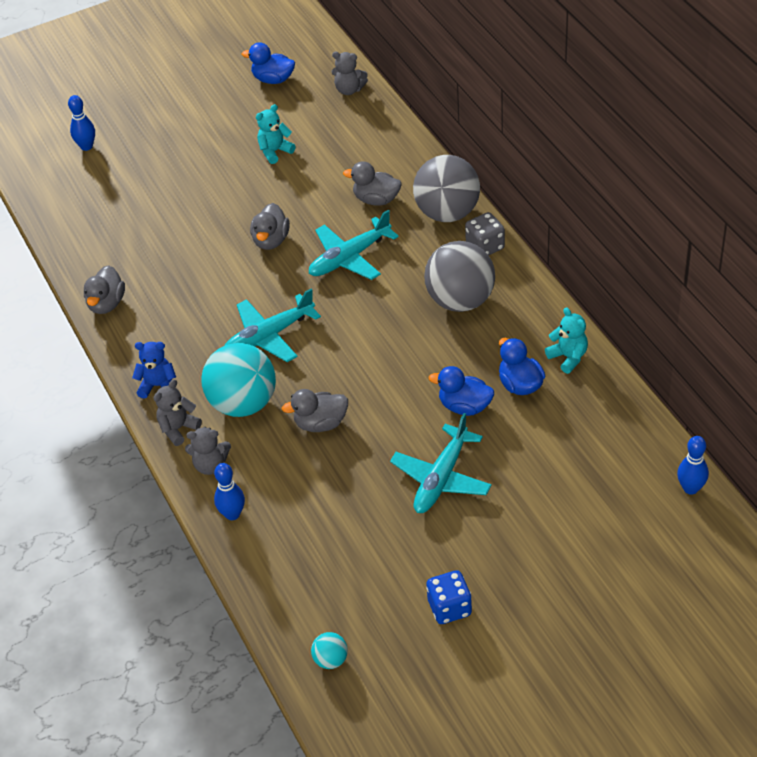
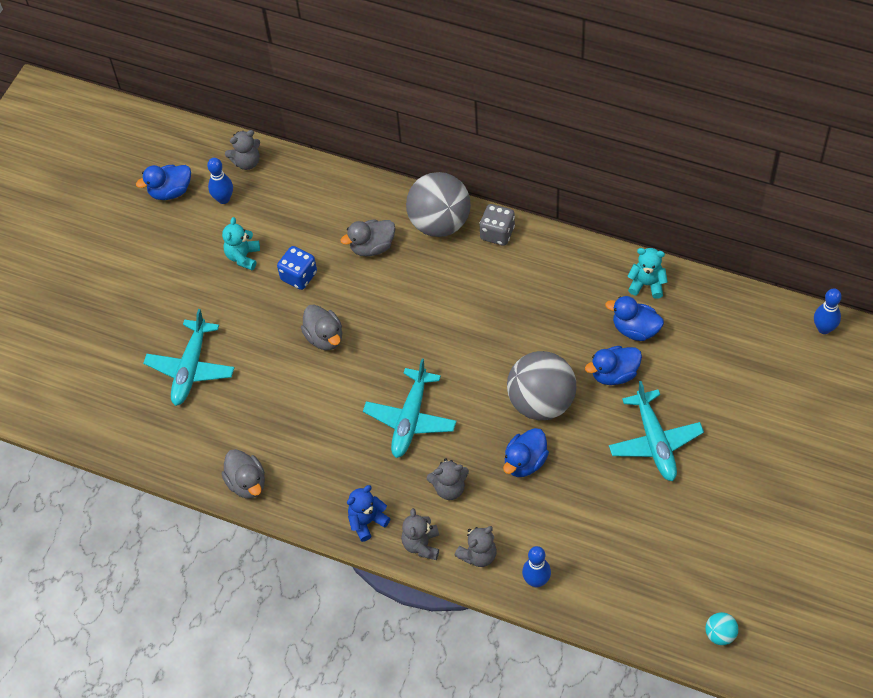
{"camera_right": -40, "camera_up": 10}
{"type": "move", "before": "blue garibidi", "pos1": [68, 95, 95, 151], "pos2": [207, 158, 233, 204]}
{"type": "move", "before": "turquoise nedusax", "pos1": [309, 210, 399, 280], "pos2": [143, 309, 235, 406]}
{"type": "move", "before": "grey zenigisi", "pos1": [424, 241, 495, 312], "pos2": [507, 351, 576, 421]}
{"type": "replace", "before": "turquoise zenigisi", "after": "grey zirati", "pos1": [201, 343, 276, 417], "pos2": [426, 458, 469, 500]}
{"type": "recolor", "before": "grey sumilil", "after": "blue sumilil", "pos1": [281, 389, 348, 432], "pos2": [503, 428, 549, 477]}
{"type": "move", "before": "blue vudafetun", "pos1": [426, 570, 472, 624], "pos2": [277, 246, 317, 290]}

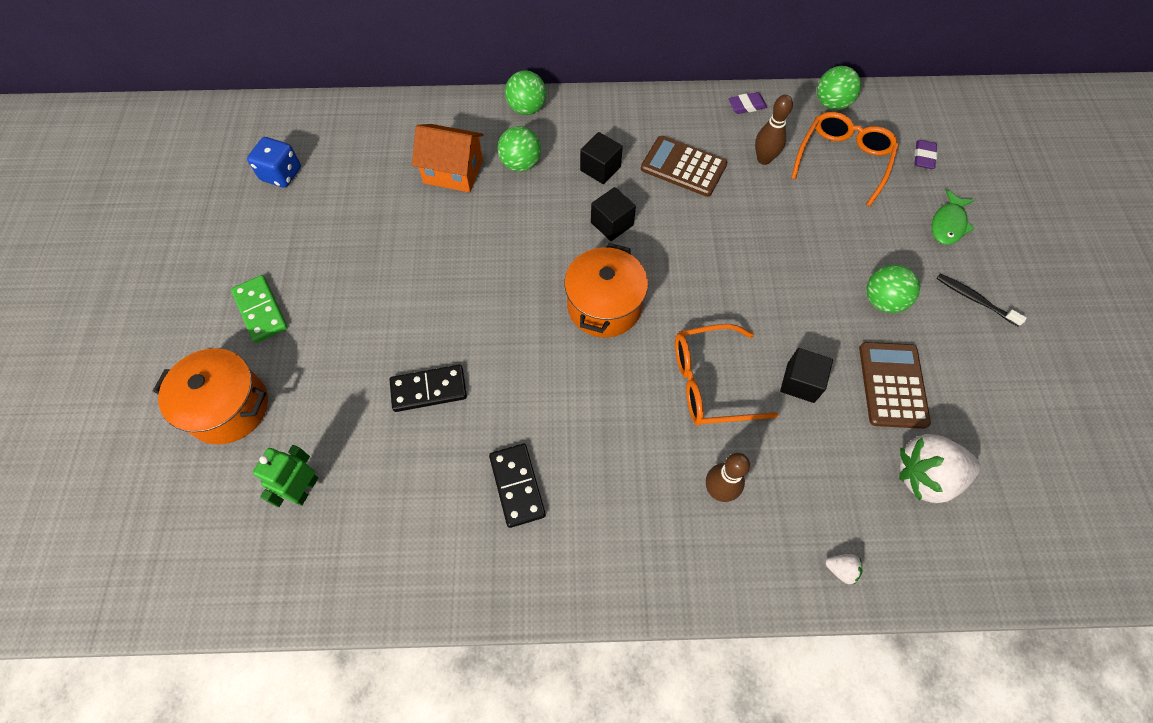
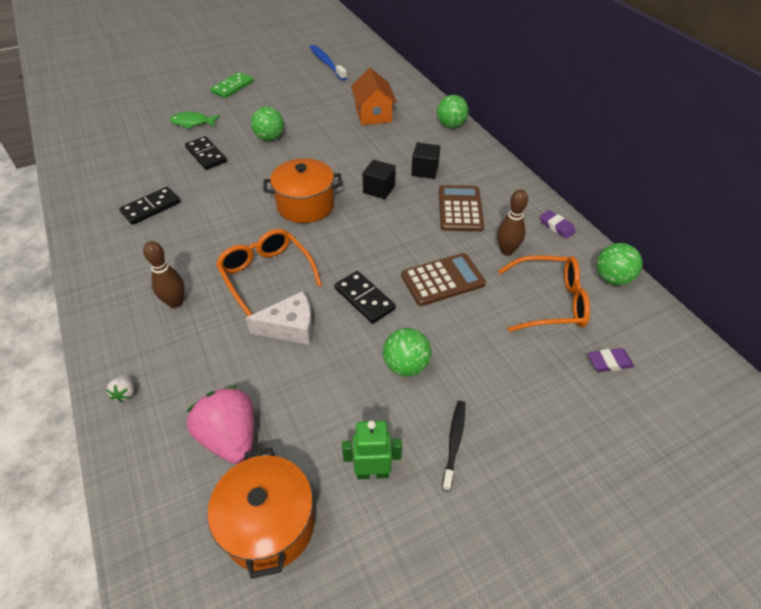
{"camera_right": 65, "camera_up": -15}
{"type": "move", "before": "green zenigisi", "pos1": [498, 126, 541, 172], "pos2": [251, 107, 284, 141]}
{"type": "replace", "before": "blue vudafetun", "after": "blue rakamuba", "pos1": [247, 137, 301, 187], "pos2": [310, 45, 347, 81]}
{"type": "move", "before": "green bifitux", "pos1": [932, 189, 975, 245], "pos2": [170, 112, 220, 129]}
{"type": "move", "before": "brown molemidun", "pos1": [859, 342, 931, 429], "pos2": [401, 253, 486, 306]}
{"type": "move", "before": "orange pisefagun", "pos1": [153, 348, 268, 444], "pos2": [208, 447, 315, 579]}
{"type": "replace", "before": "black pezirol", "after": "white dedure", "pos1": [780, 348, 833, 403], "pos2": [246, 291, 313, 345]}
{"type": "recolor", "before": "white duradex", "after": "pink duradex", "pos1": [899, 434, 980, 503], "pos2": [187, 386, 254, 464]}
{"type": "move", "before": "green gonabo", "pos1": [253, 445, 318, 507], "pos2": [342, 420, 402, 479]}
{"type": "insert", "after": "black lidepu", "pos2": [335, 271, 396, 324]}

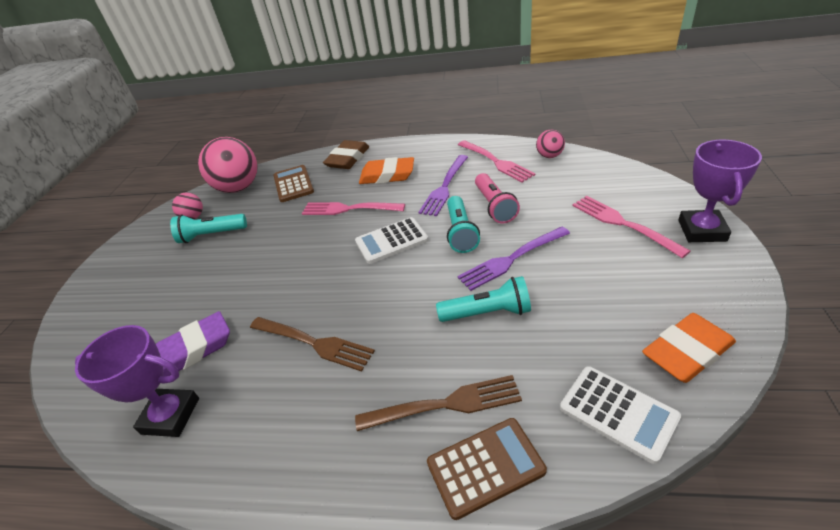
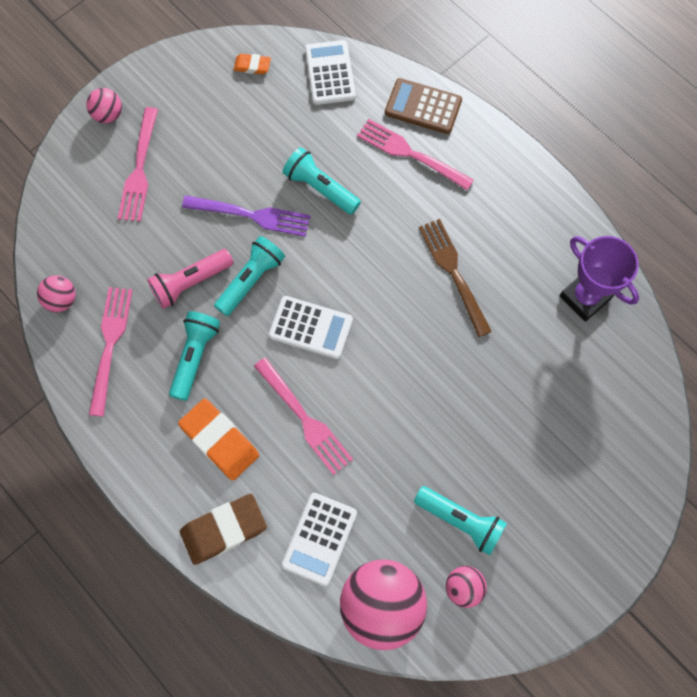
{"camera_right": -145, "camera_up": 30}
{"type": "replace", "before": "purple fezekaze", "after": "pink zenigisi", "pos1": [678, 140, 762, 242], "pos2": [86, 88, 122, 123]}
{"type": "replace", "before": "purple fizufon", "after": "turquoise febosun", "pos1": [418, 155, 468, 216], "pos2": [169, 311, 220, 401]}
{"type": "recolor", "before": "brown molemidun", "after": "white molemidun", "pos1": [273, 165, 314, 202], "pos2": [282, 493, 357, 586]}
{"type": "rotate", "before": "pink febosun", "pos1": [475, 173, 520, 224], "pos2": [147, 249, 233, 309], "turn": -150}
{"type": "delete", "before": "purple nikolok", "pos1": [156, 311, 230, 376]}
{"type": "resize", "before": "orange nikolok", "pos1": [642, 313, 736, 383], "pos2": [234, 54, 271, 74], "scale": 0.52}
{"type": "recolor", "before": "brown fizufon", "after": "pink fizufon", "pos1": [355, 375, 522, 431], "pos2": [357, 119, 474, 190]}

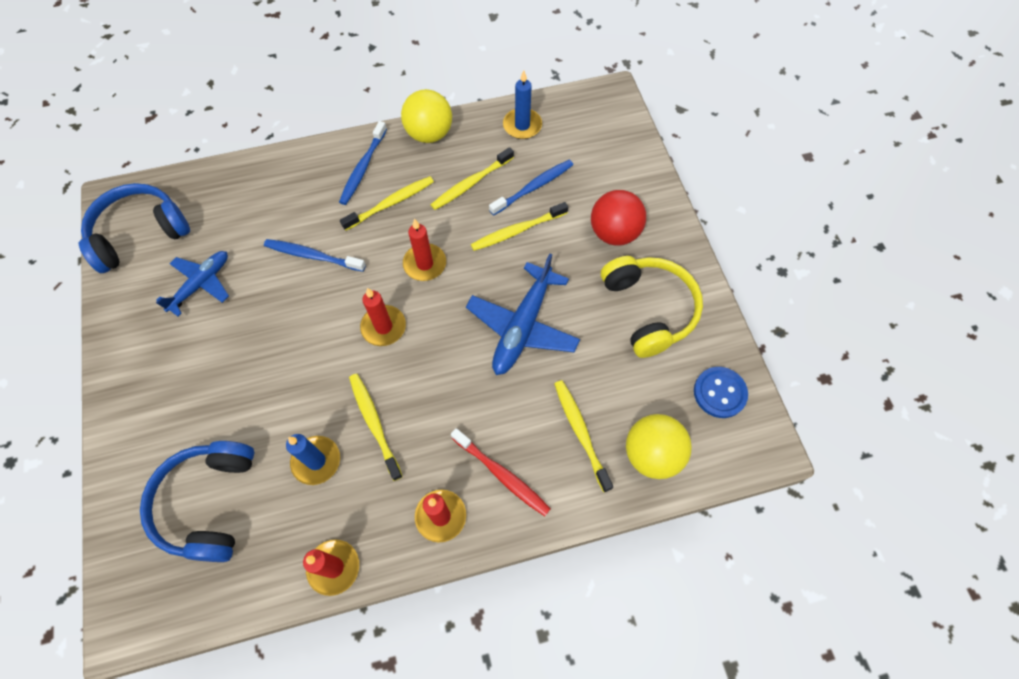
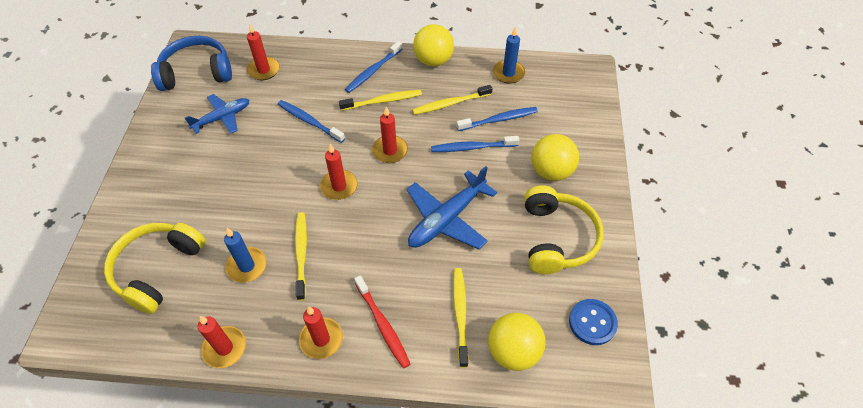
{"camera_right": 20, "camera_up": -10}
{"type": "recolor", "before": "red zenigisi", "after": "yellow zenigisi", "pos1": [591, 190, 646, 246], "pos2": [531, 134, 579, 181]}
{"type": "recolor", "before": "yellow rakamuba", "after": "blue rakamuba", "pos1": [471, 202, 568, 251], "pos2": [431, 136, 519, 152]}
{"type": "recolor", "before": "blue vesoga", "after": "yellow vesoga", "pos1": [140, 441, 255, 562], "pos2": [104, 223, 205, 314]}
{"type": "insert", "after": "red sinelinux", "pos2": [247, 23, 280, 80]}

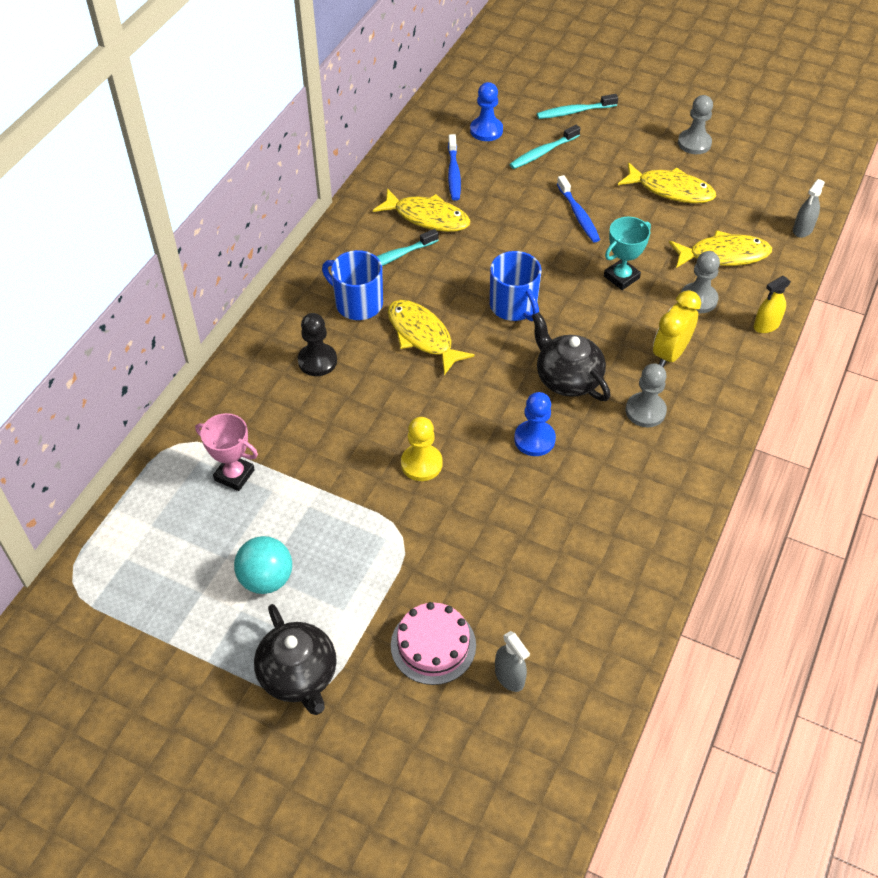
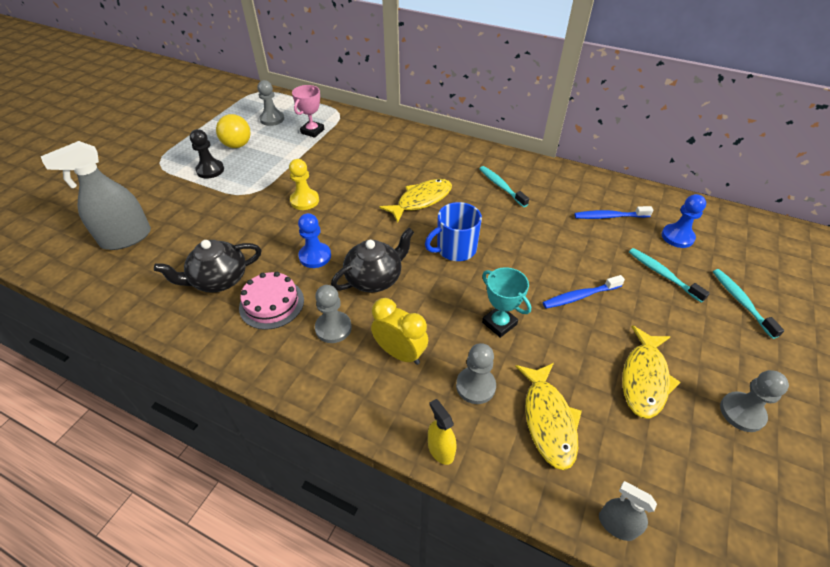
{"camera_right": 90, "camera_up": -5}
{"type": "delete", "before": "yellow bifitux", "pos1": [373, 188, 470, 232]}
{"type": "delete", "before": "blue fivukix", "pos1": [322, 250, 383, 320]}
{"type": "move", "before": "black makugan", "pos1": [298, 313, 337, 376], "pos2": [190, 129, 224, 179]}
{"type": "recolor", "before": "turquoise zenigisi", "after": "yellow zenigisi", "pos1": [234, 536, 292, 594], "pos2": [216, 114, 251, 148]}
{"type": "move", "before": "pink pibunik", "pos1": [391, 602, 476, 685], "pos2": [239, 272, 304, 330]}
{"type": "move", "before": "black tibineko", "pos1": [254, 604, 337, 715], "pos2": [154, 240, 261, 293]}
{"type": "resize", "before": "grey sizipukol", "pos1": [495, 631, 530, 692], "pos2": [41, 141, 151, 250], "scale": 1.99}
{"type": "insert", "after": "grey makugan", "pos2": [257, 80, 284, 126]}

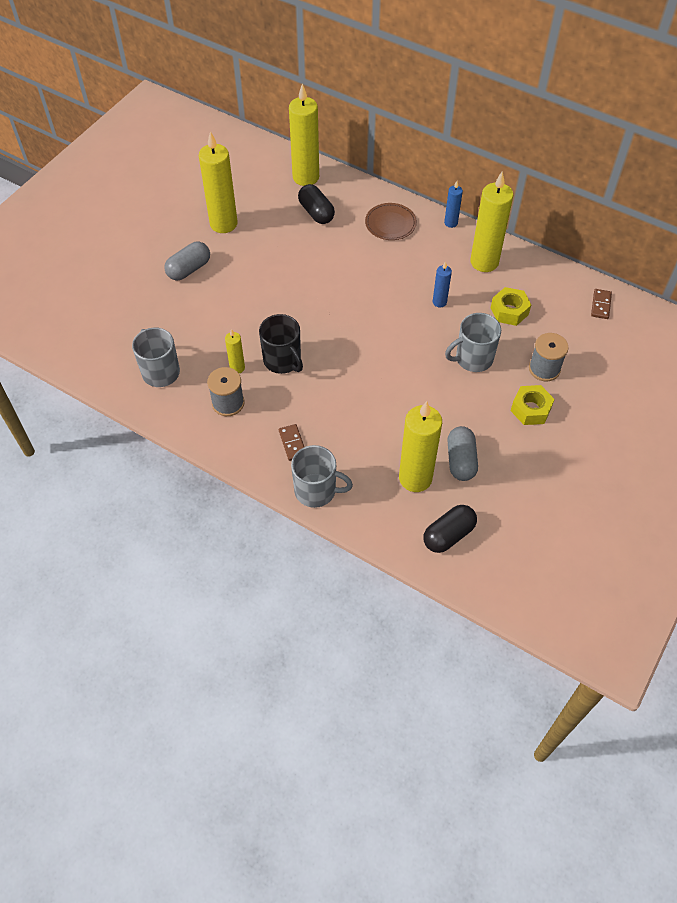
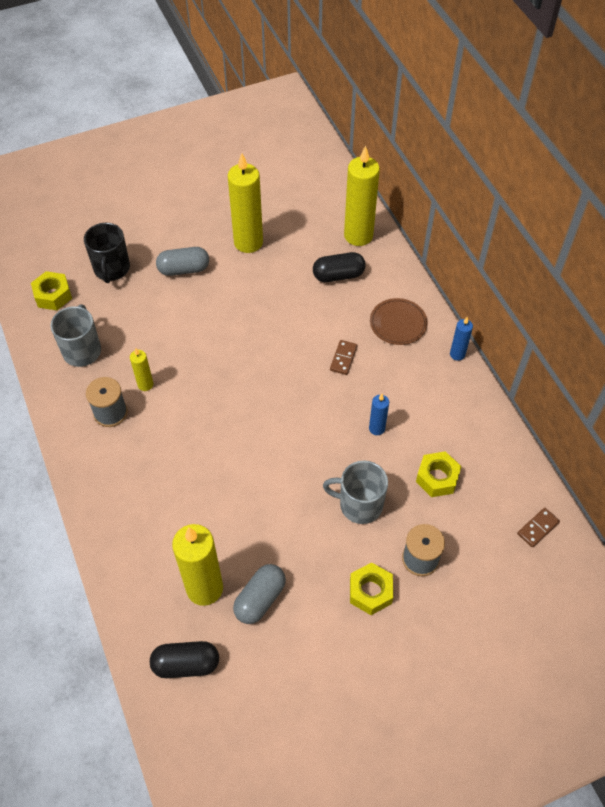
{"camera_right": 35, "camera_up": 0}
{"type": "delete", "before": "yellow sinelinux", "pos1": [470, 172, 513, 272]}
{"type": "rotate", "before": "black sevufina", "pos1": [298, 184, 335, 224], "pos2": [313, 252, 366, 282], "turn": 75}
{"type": "move", "before": "black fivukix", "pos1": [259, 314, 303, 374], "pos2": [84, 223, 130, 283]}
{"type": "move", "before": "brown lidepu", "pos1": [279, 424, 304, 461], "pos2": [330, 340, 357, 375]}
{"type": "delete", "before": "grey fivukix", "pos1": [291, 445, 353, 508]}
{"type": "insert", "after": "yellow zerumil", "pos2": [31, 271, 72, 310]}

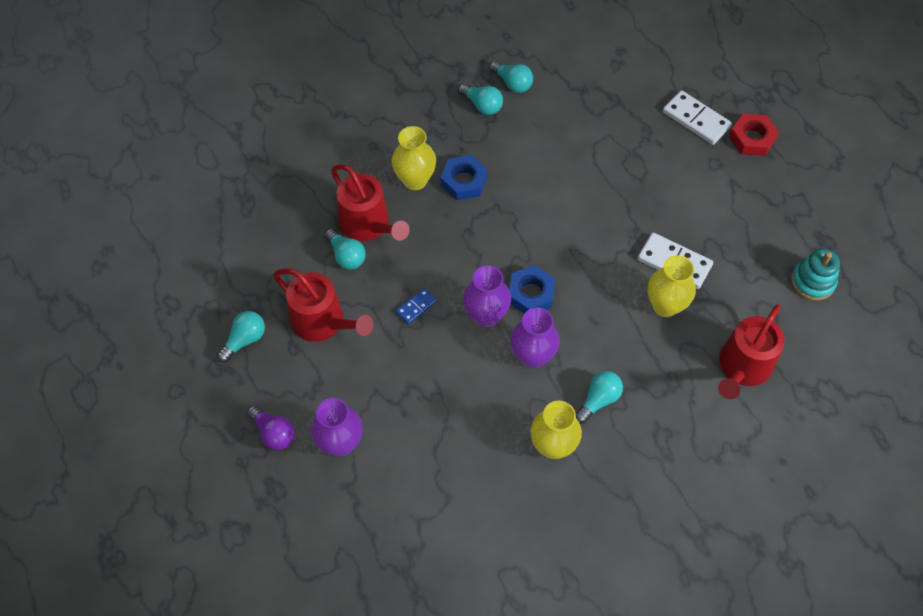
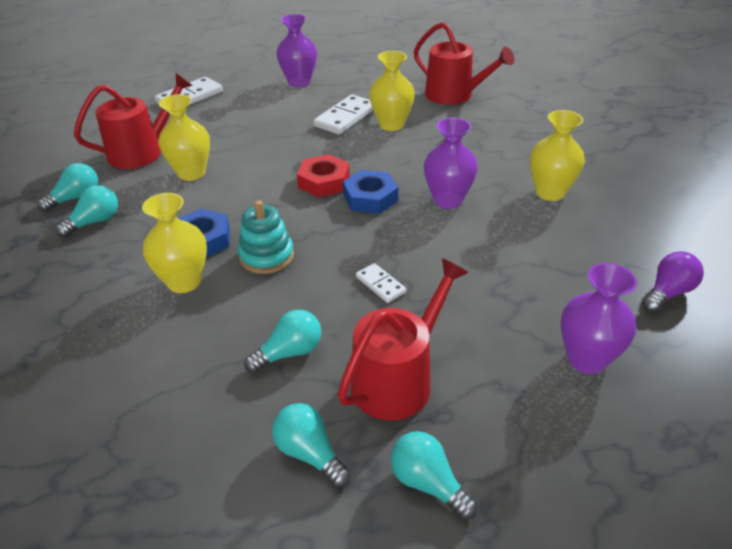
{"camera_right": -85, "camera_up": -20}
{"type": "move", "before": "red zerumil", "pos1": [729, 113, 779, 156], "pos2": [297, 154, 350, 197]}
{"type": "move", "before": "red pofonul", "pos1": [331, 164, 410, 241], "pos2": [74, 73, 193, 169]}
{"type": "move", "before": "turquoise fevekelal", "pos1": [791, 249, 840, 301], "pos2": [238, 200, 294, 274]}
{"type": "move", "before": "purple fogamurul", "pos1": [463, 265, 511, 327], "pos2": [276, 14, 317, 87]}
{"type": "recolor", "before": "blue lidepu", "after": "white lidepu", "pos1": [396, 288, 437, 325], "pos2": [356, 263, 406, 303]}
{"type": "move", "before": "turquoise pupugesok", "pos1": [576, 371, 623, 424], "pos2": [272, 403, 351, 488]}
{"type": "move", "before": "purple pupugesok", "pos1": [247, 405, 295, 450], "pos2": [642, 251, 704, 313]}
{"type": "insert", "after": "yellow fogamurul", "pos2": [158, 94, 210, 181]}

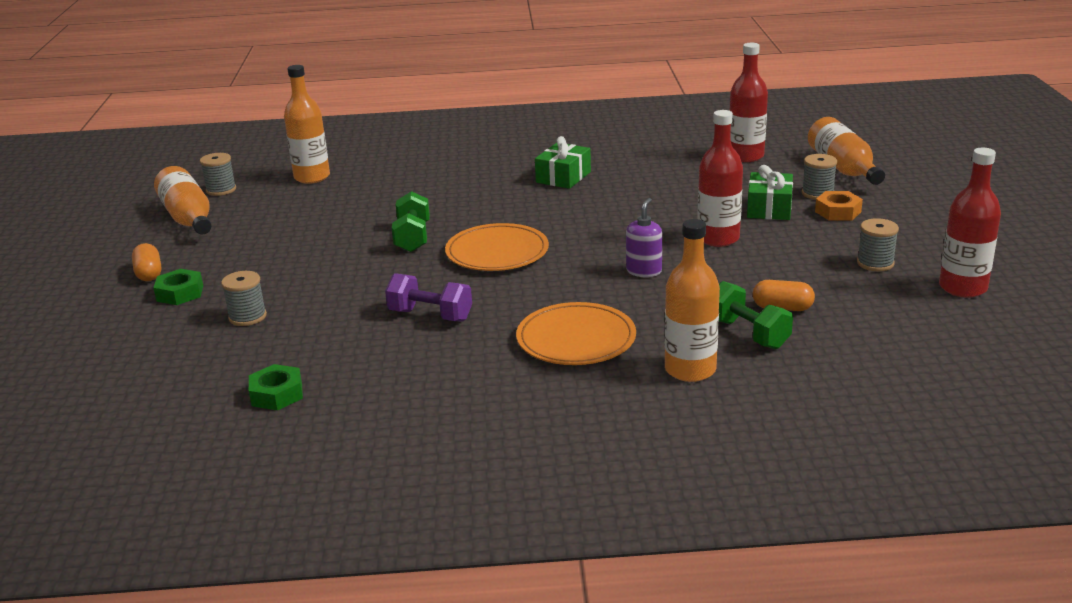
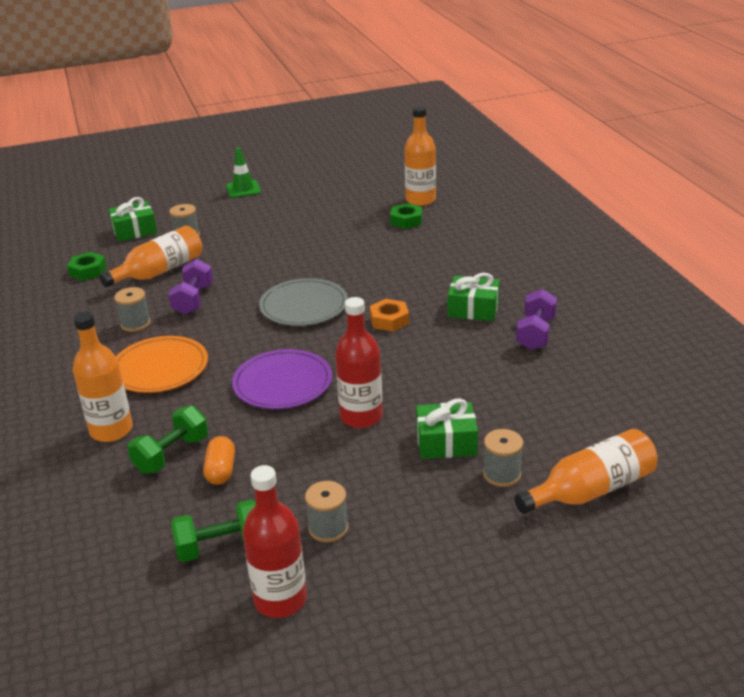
{"camera_right": 75, "camera_up": 5}
{"type": "delete", "before": "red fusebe", "pos1": [729, 43, 768, 162]}
{"type": "move", "before": "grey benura", "pos1": [200, 153, 236, 196], "pos2": [114, 287, 151, 332]}
{"type": "move", "before": "orange fusebe", "pos1": [154, 166, 212, 234], "pos2": [99, 226, 202, 287]}
{"type": "move", "before": "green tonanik", "pos1": [392, 191, 430, 252], "pos2": [171, 500, 256, 562]}
{"type": "move", "before": "orange zerumil", "pos1": [815, 191, 863, 221], "pos2": [370, 299, 409, 332]}
{"type": "replace", "before": "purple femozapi", "after": "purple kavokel", "pos1": [626, 198, 662, 277], "pos2": [232, 349, 332, 409]}
{"type": "recolor", "before": "orange kavokel", "after": "grey kavokel", "pos1": [445, 223, 549, 271], "pos2": [259, 278, 348, 326]}
{"type": "replace", "before": "orange sevufina", "after": "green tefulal", "pos1": [132, 243, 161, 281], "pos2": [226, 147, 261, 198]}
{"type": "move", "before": "green zerumil", "pos1": [153, 269, 203, 305], "pos2": [390, 203, 422, 229]}
{"type": "insert", "after": "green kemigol", "pos2": [108, 197, 157, 242]}
{"type": "insert", "after": "purple tonanik", "pos2": [516, 289, 557, 350]}

